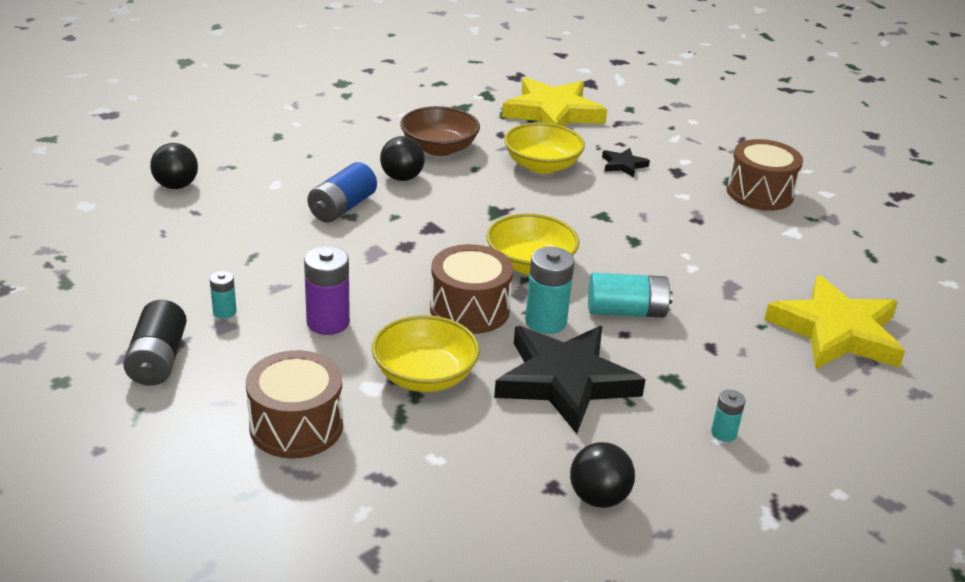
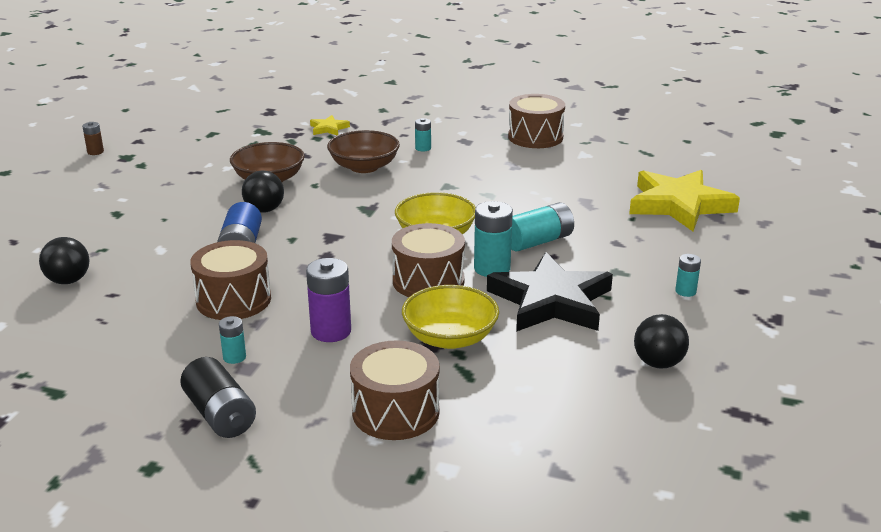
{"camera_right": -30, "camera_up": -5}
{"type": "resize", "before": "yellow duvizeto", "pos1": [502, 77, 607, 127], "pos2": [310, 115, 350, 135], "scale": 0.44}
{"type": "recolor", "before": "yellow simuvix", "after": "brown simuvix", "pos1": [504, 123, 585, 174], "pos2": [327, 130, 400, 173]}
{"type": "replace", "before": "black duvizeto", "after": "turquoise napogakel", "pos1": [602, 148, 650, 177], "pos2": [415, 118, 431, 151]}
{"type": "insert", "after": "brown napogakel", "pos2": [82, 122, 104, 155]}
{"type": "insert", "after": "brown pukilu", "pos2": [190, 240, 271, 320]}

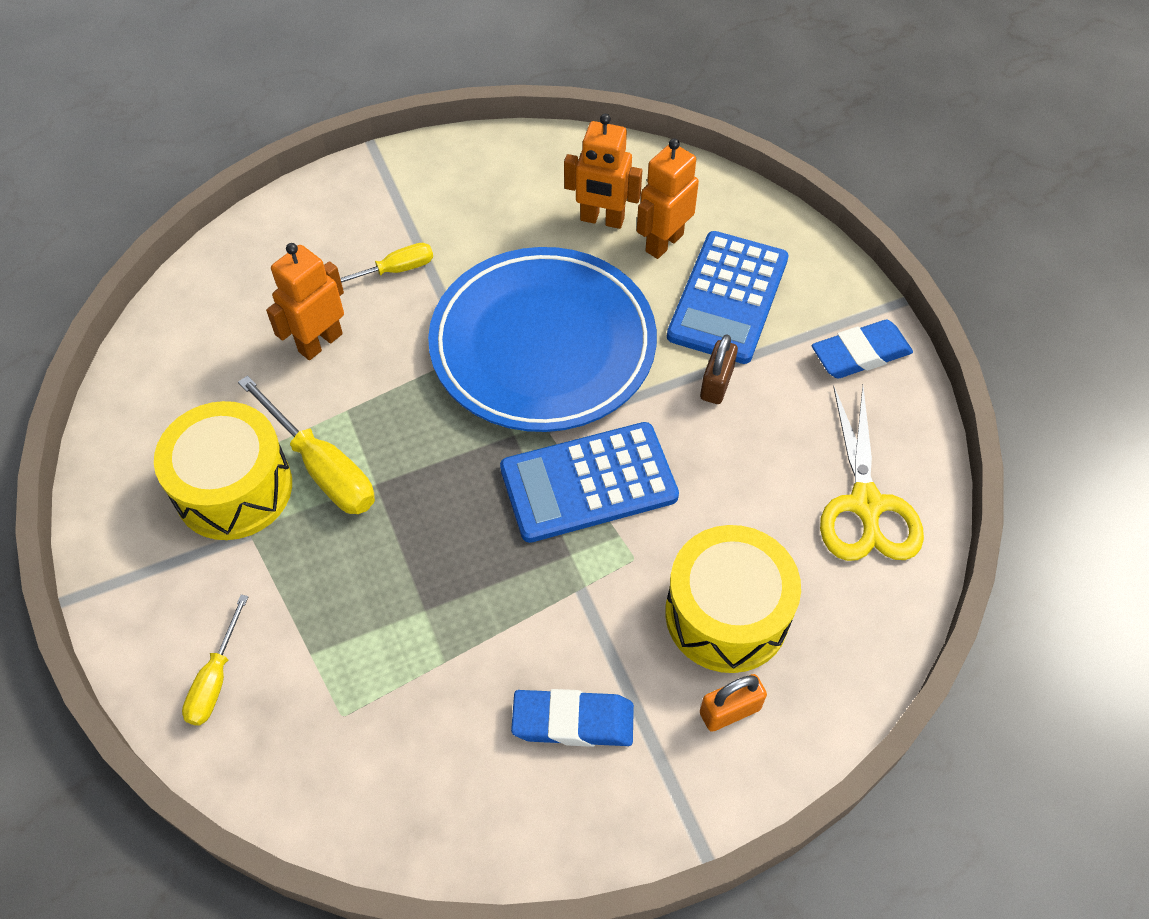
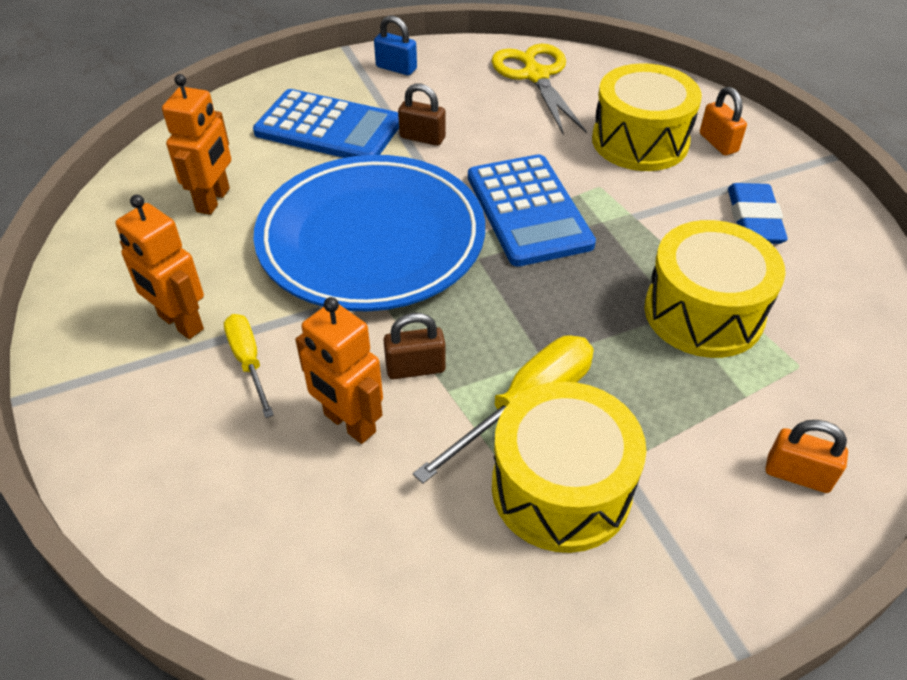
{"camera_right": -90, "camera_up": -10}
{"type": "move", "before": "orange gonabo", "pos1": [637, 138, 699, 259], "pos2": [115, 195, 204, 339]}
{"type": "replace", "before": "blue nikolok", "after": "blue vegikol", "pos1": [812, 320, 913, 378], "pos2": [374, 15, 417, 75]}
{"type": "rotate", "before": "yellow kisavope", "pos1": [820, 385, 924, 561], "pos2": [491, 44, 587, 135], "turn": -105}
{"type": "replace", "before": "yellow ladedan", "after": "orange vegikol", "pos1": [182, 595, 249, 726], "pos2": [766, 420, 848, 493]}
{"type": "insert", "after": "yellow pukilu", "pos2": [645, 220, 786, 358]}
{"type": "insert", "after": "brown vegikol", "pos2": [383, 313, 446, 379]}

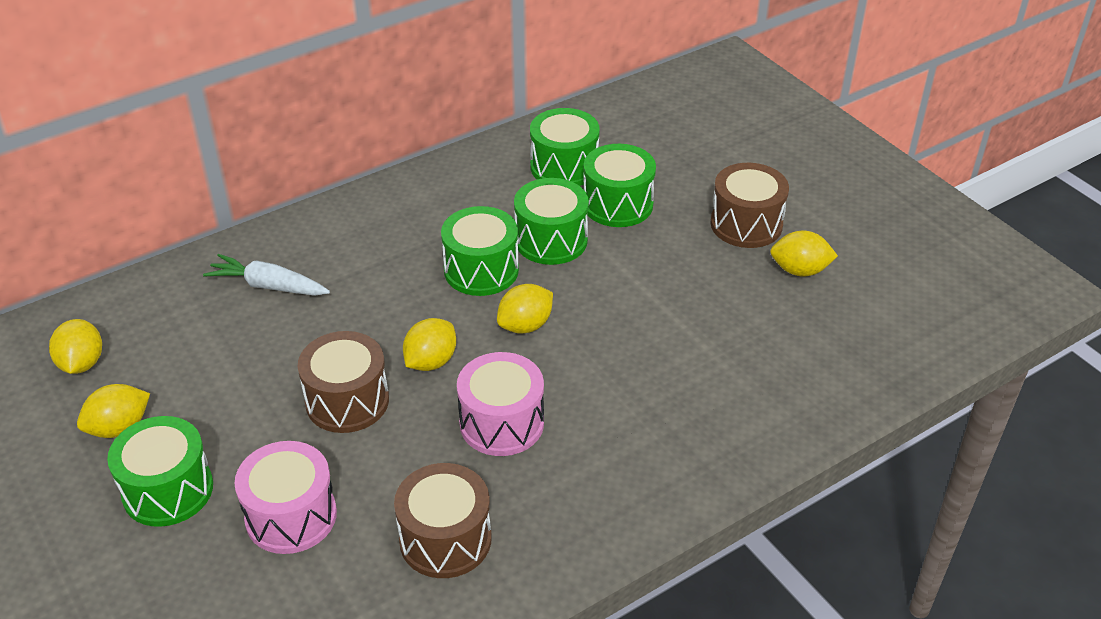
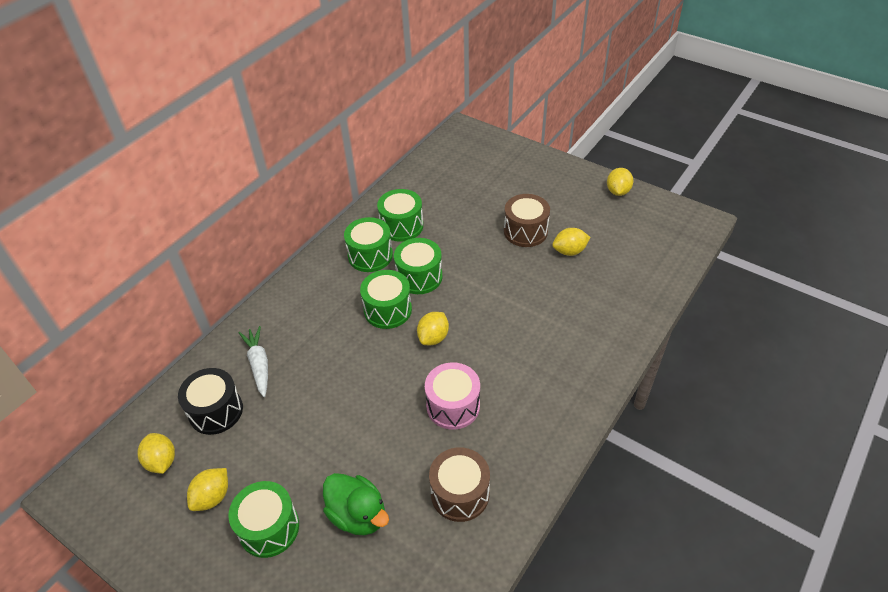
{"camera_right": -20, "camera_up": 5}
{"type": "move", "before": "green pukilu", "pos1": [584, 144, 656, 227], "pos2": [344, 217, 393, 272]}
{"type": "rotate", "before": "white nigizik", "pos1": [203, 254, 330, 296], "pos2": [239, 326, 268, 397], "turn": 75}
{"type": "move", "before": "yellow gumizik", "pos1": [403, 318, 456, 371], "pos2": [607, 168, 633, 196]}
{"type": "delete", "before": "brown pukilu", "pos1": [298, 331, 389, 433]}
{"type": "replace", "before": "pink pukilu", "after": "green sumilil", "pos1": [234, 441, 337, 554], "pos2": [323, 473, 389, 535]}
{"type": "insert", "after": "black pukilu", "pos2": [178, 368, 243, 435]}

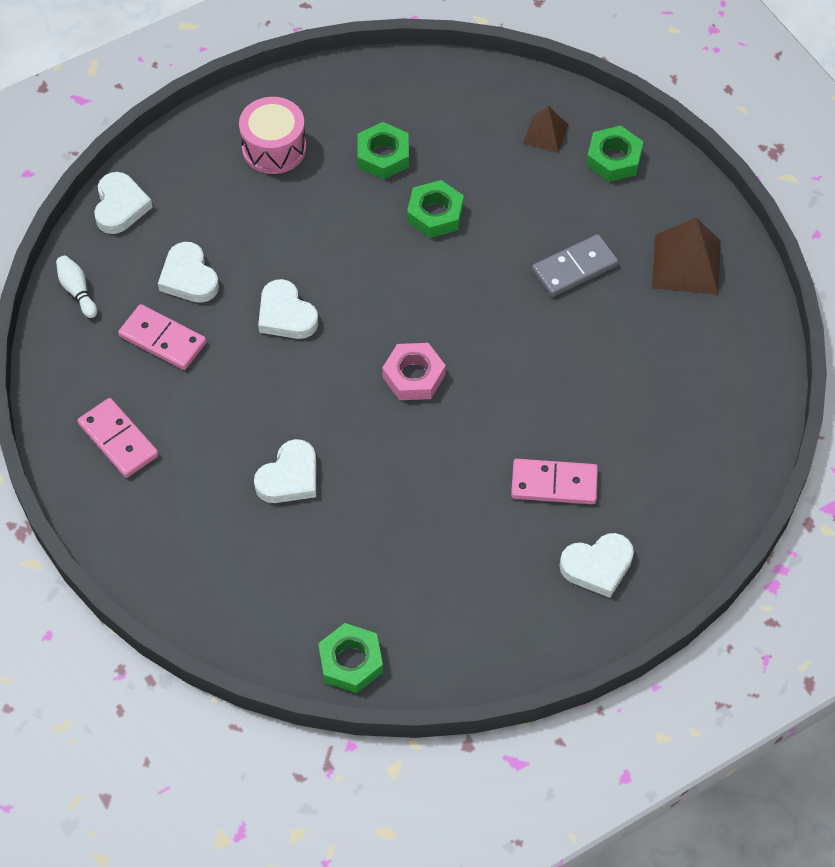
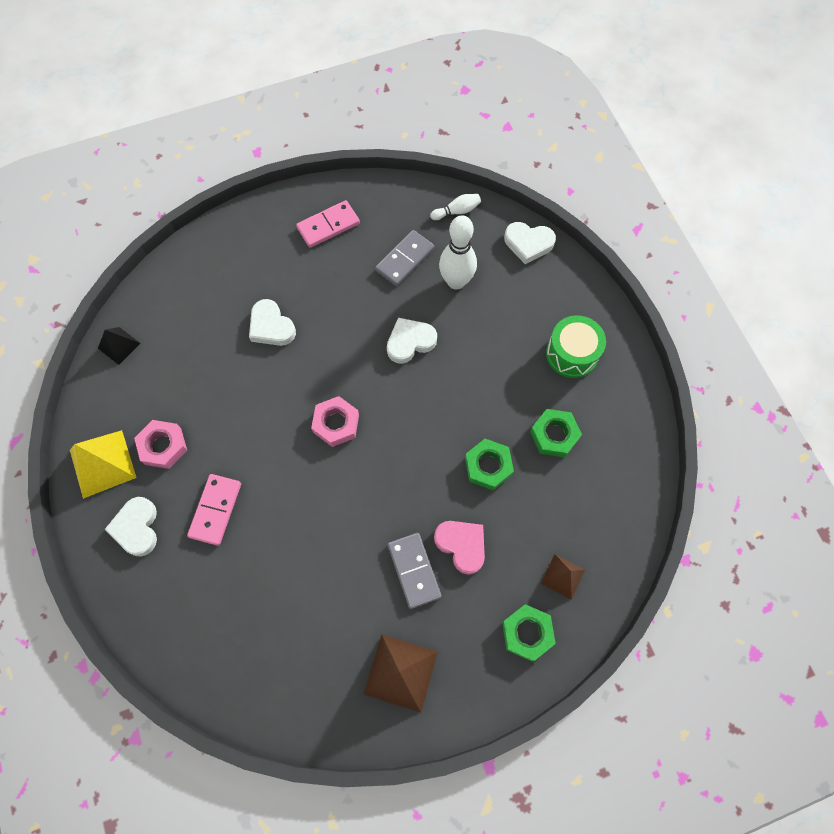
{"camera_right": 100, "camera_up": 10}
{"type": "recolor", "before": "pink pukilu", "after": "green pukilu", "pos1": [239, 97, 306, 174], "pos2": [546, 315, 606, 378]}
{"type": "replace", "before": "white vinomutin", "after": "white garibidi", "pos1": [158, 242, 219, 303], "pos2": [439, 215, 477, 290]}
{"type": "recolor", "before": "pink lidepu", "after": "grey lidepu", "pos1": [118, 304, 206, 370], "pos2": [375, 230, 434, 286]}
{"type": "replace", "before": "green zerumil", "after": "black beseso", "pos1": [318, 623, 383, 693], "pos2": [98, 327, 140, 365]}
{"type": "insert", "after": "pink zerumil", "pos2": [134, 420, 187, 469]}
{"type": "insert", "after": "yellow beseso", "pos2": [70, 430, 137, 499]}
{"type": "insert", "after": "pink vinomutin", "pos2": [434, 521, 485, 575]}

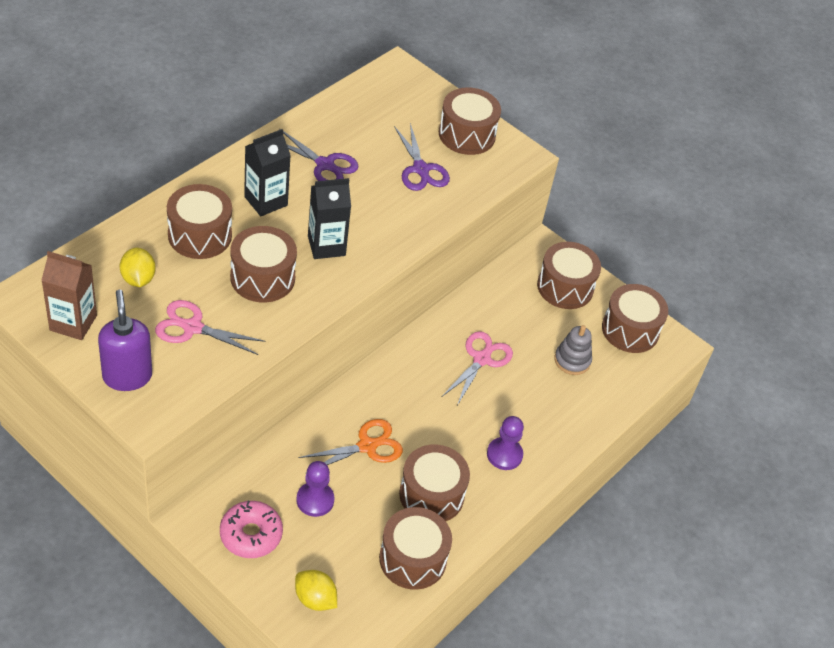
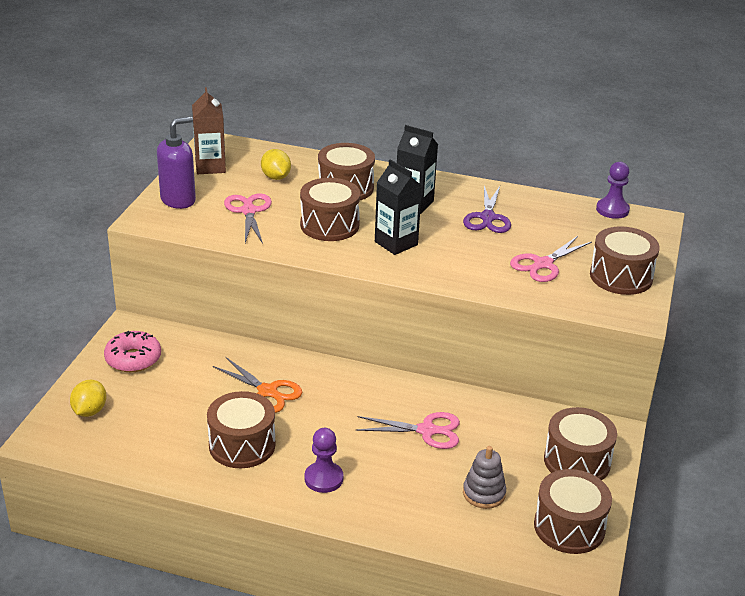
{"camera_right": 70, "camera_up": -15}
{"type": "recolor", "before": "purple kisavope", "after": "pink kisavope", "pos1": [394, 123, 450, 191], "pos2": [510, 236, 592, 282]}
{"type": "rotate", "before": "yellow gumizik", "pos1": [120, 248, 156, 287], "pos2": [261, 149, 291, 180], "turn": -75}
{"type": "move", "before": "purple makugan", "pos1": [297, 461, 334, 517], "pos2": [596, 162, 630, 219]}
{"type": "delete", "before": "brown pukilu", "pos1": [379, 507, 452, 590]}

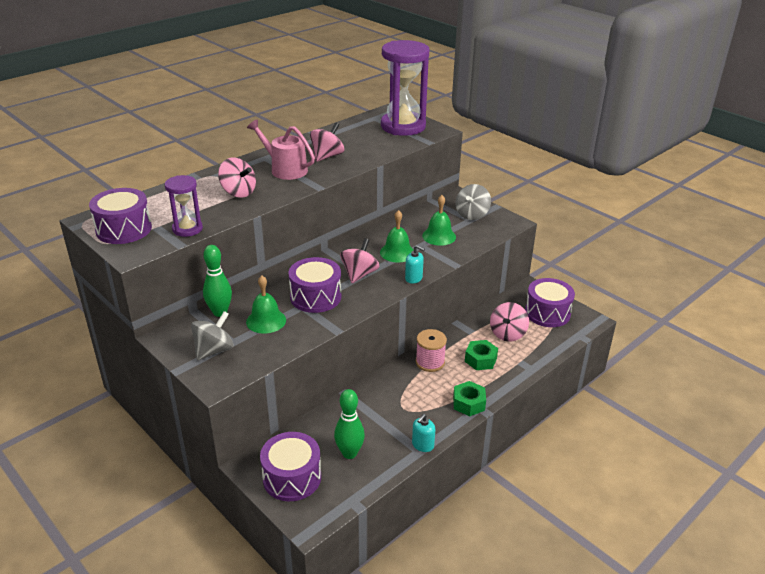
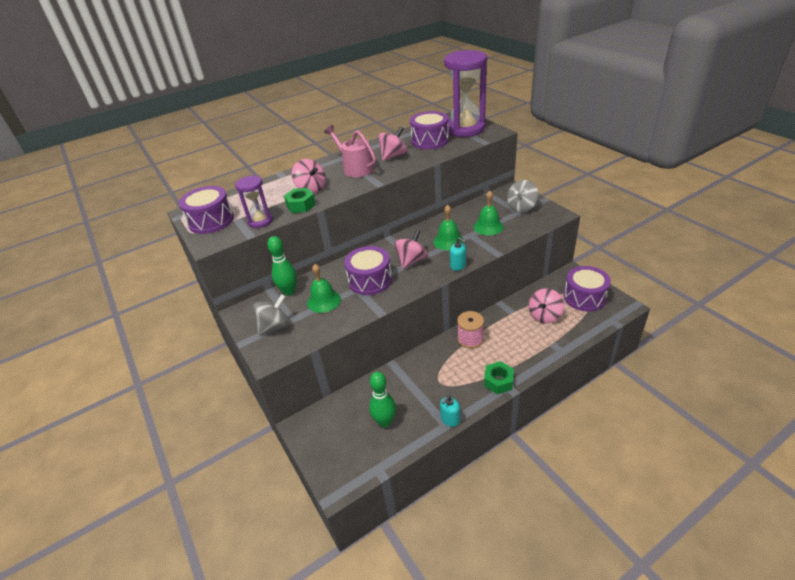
{"camera_right": 15, "camera_up": 5}
{"type": "move", "before": "green zerumil", "pos1": [465, 340, 498, 370], "pos2": [284, 188, 316, 213]}
{"type": "move", "before": "purple pukilu", "pos1": [260, 432, 321, 501], "pos2": [410, 111, 449, 149]}

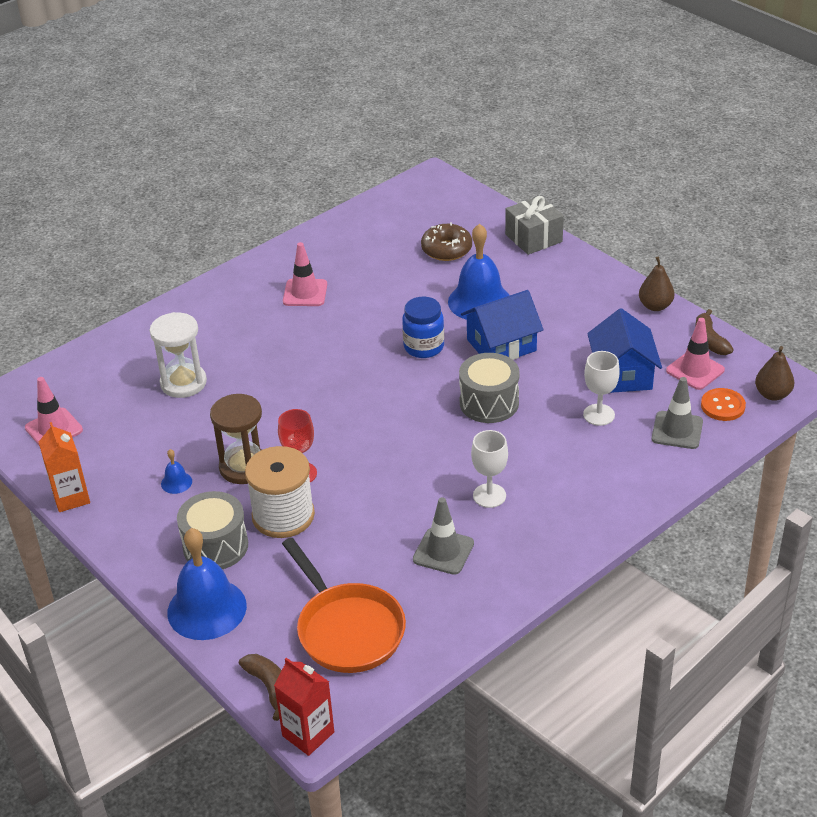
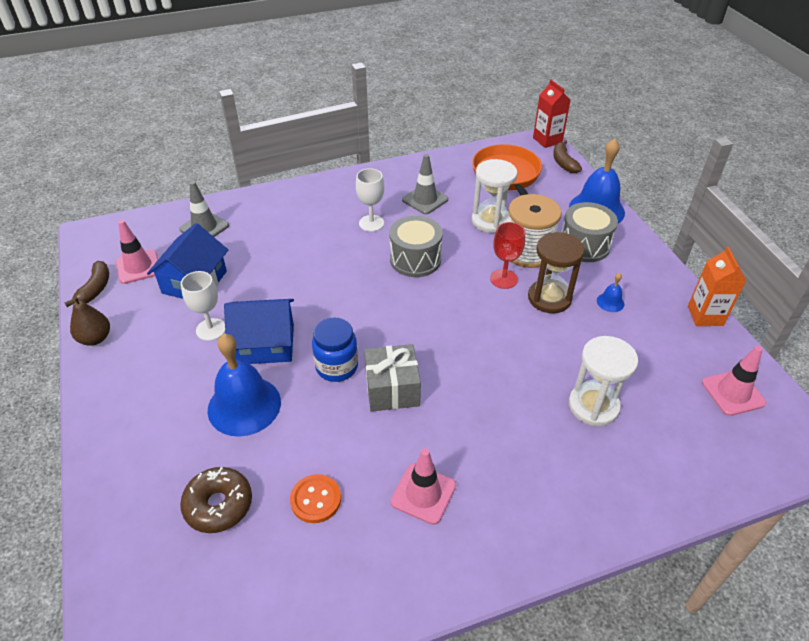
{"camera_right": -160, "camera_up": 5}
{"type": "move", "before": "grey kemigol", "pos1": [505, 196, 564, 255], "pos2": [364, 344, 421, 412]}
{"type": "delete", "before": "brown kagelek", "pos1": [755, 346, 794, 401]}
{"type": "move", "before": "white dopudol", "pos1": [583, 351, 620, 426], "pos2": [181, 271, 225, 341]}
{"type": "move", "before": "grey pukilu", "pos1": [459, 353, 520, 423], "pos2": [390, 216, 443, 277]}
{"type": "move", "before": "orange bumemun", "pos1": [701, 388, 746, 421], "pos2": [290, 474, 341, 523]}
{"type": "insert", "after": "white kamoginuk", "pos2": [472, 159, 518, 233]}

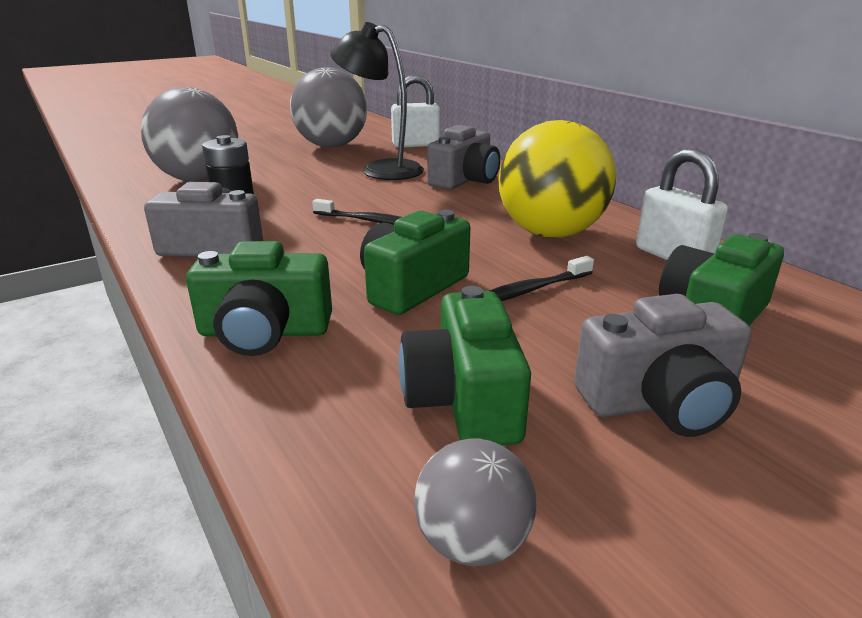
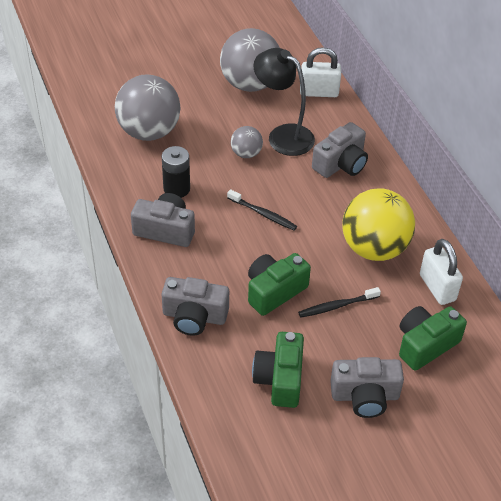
{"camera_right": 10, "camera_up": 20}
{"type": "recolor", "before": "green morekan", "after": "grey morekan", "pos1": [186, 241, 332, 356], "pos2": [162, 277, 229, 336]}
{"type": "move", "before": "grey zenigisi", "pos1": [414, 438, 536, 566], "pos2": [231, 126, 263, 158]}

